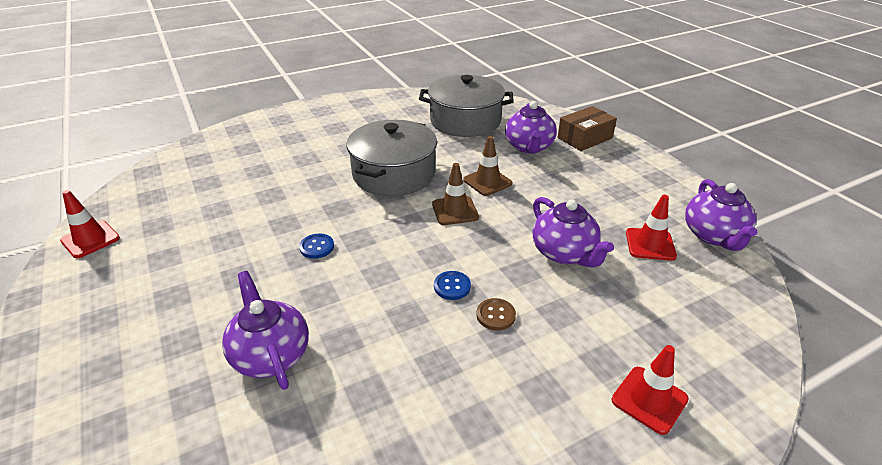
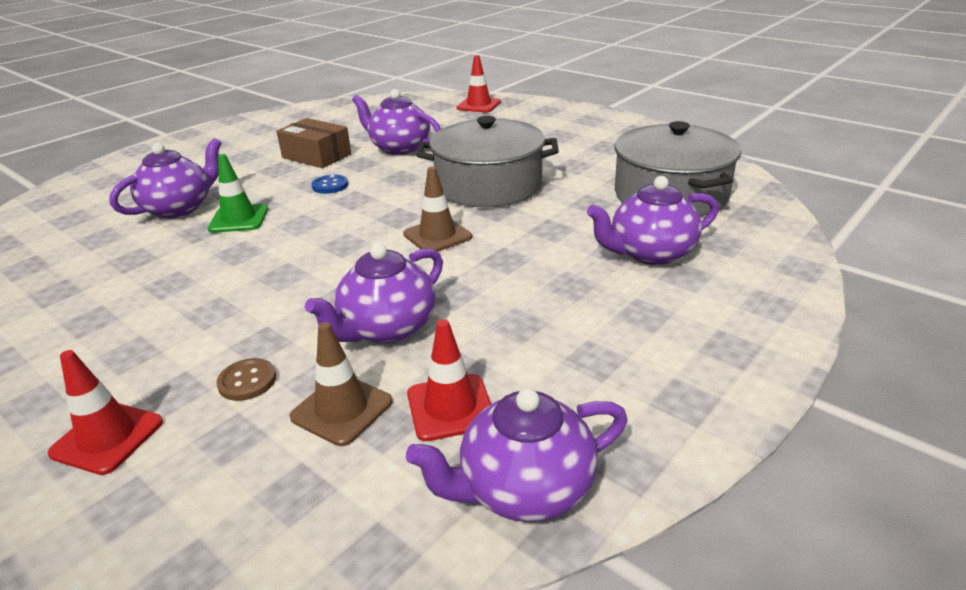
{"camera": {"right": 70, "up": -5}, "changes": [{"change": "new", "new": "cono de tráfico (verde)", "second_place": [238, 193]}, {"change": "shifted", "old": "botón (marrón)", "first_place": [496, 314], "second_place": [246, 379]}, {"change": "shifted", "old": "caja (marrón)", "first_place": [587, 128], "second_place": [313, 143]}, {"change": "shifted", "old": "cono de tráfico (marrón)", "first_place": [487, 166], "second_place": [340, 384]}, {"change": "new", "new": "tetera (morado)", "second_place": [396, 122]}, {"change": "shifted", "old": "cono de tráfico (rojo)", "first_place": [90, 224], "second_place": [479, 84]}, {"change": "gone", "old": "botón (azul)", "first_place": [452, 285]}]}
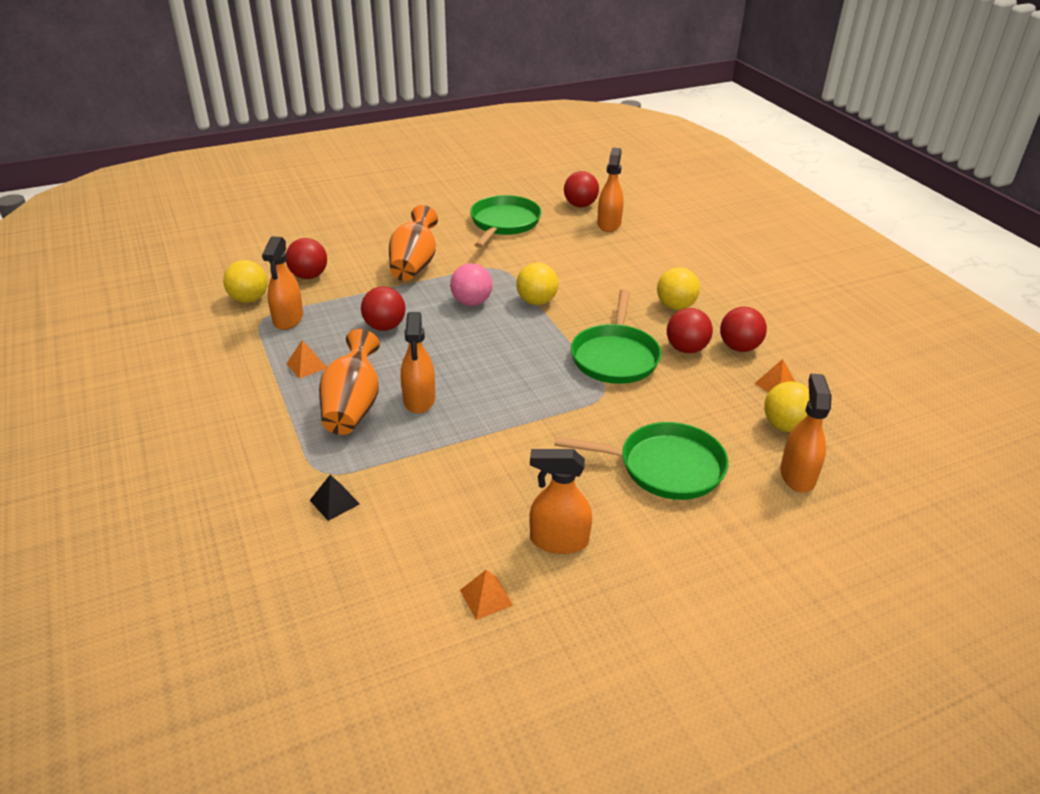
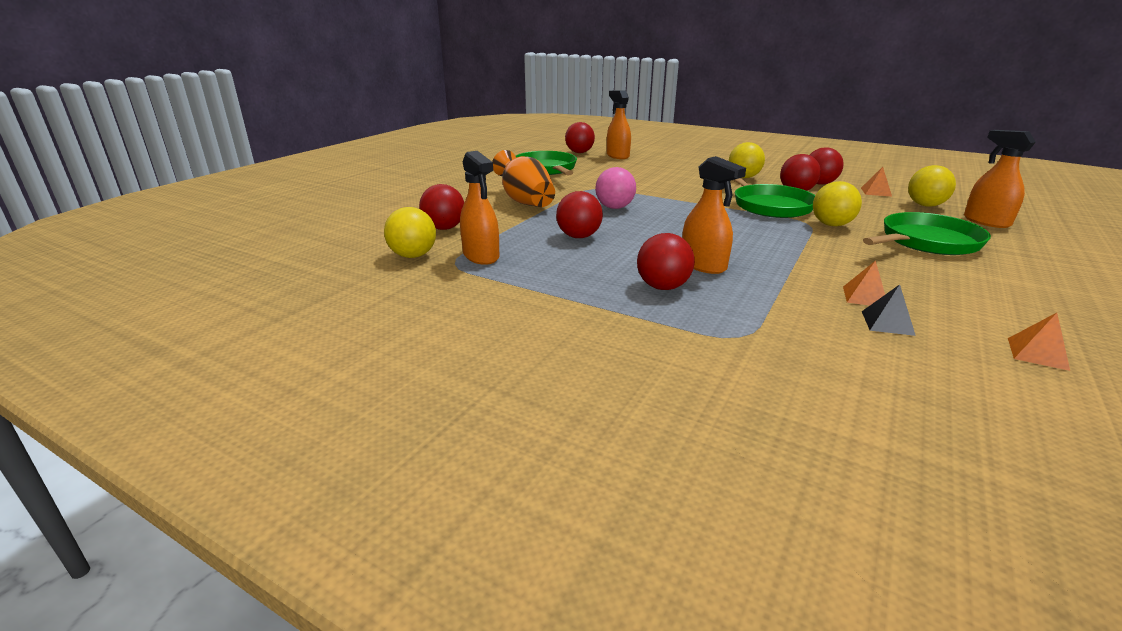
{"camera": {"right": -35, "up": -10}, "changes": [{"change": "swapped", "old": "florero (naranja)", "new": "pelota (rojo)", "first_place": [349, 382], "second_place": [666, 261]}, {"change": "shifted", "old": "pelota (amarillo)", "first_place": [537, 284], "second_place": [837, 203]}, {"change": "shifted", "old": "pirámide (naranja)", "first_place": [306, 359], "second_place": [864, 283]}, {"change": "shifted", "old": "pirámide (negro)", "first_place": [335, 498], "second_place": [889, 310]}, {"change": "gone", "old": "pulverizador (naranja)", "first_place": [561, 501]}]}
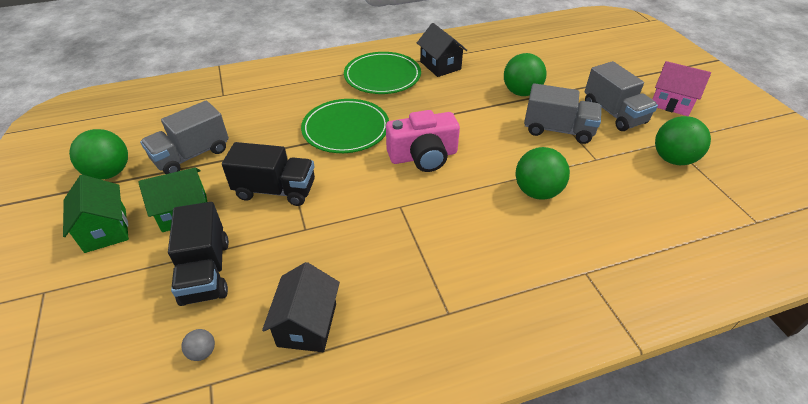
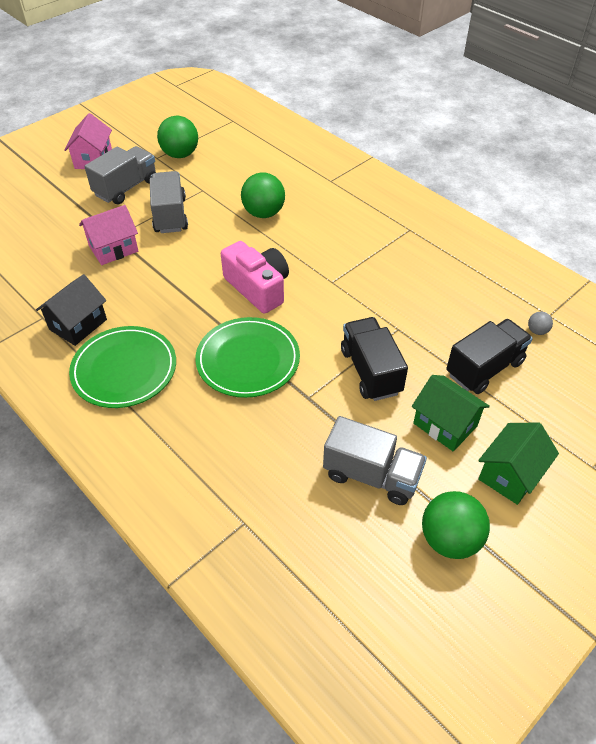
{"camera": {"right": -115, "up": 5}, "changes": [{"change": "swapped", "old": "pelota (verde)", "new": "casa (rosa)", "first_place": [525, 74], "second_place": [108, 235]}, {"change": "gone", "old": "casa (negro)", "first_place": [301, 307]}]}
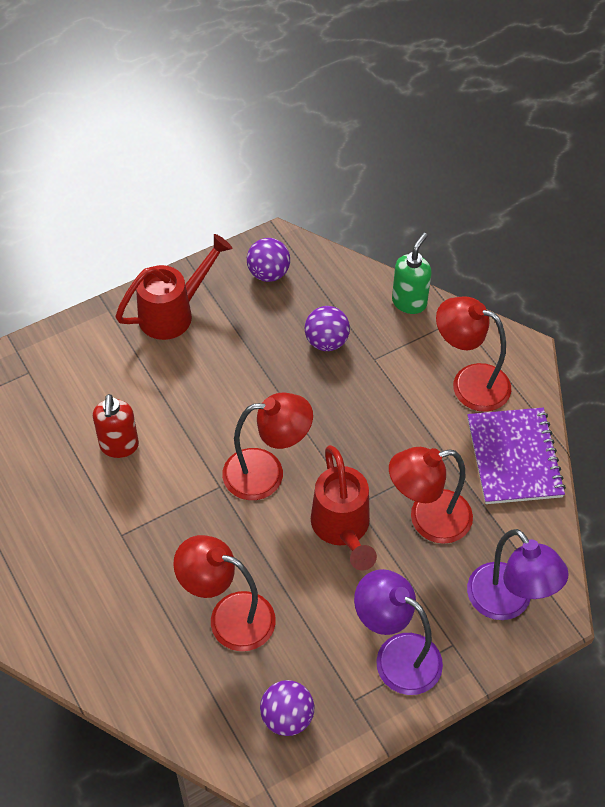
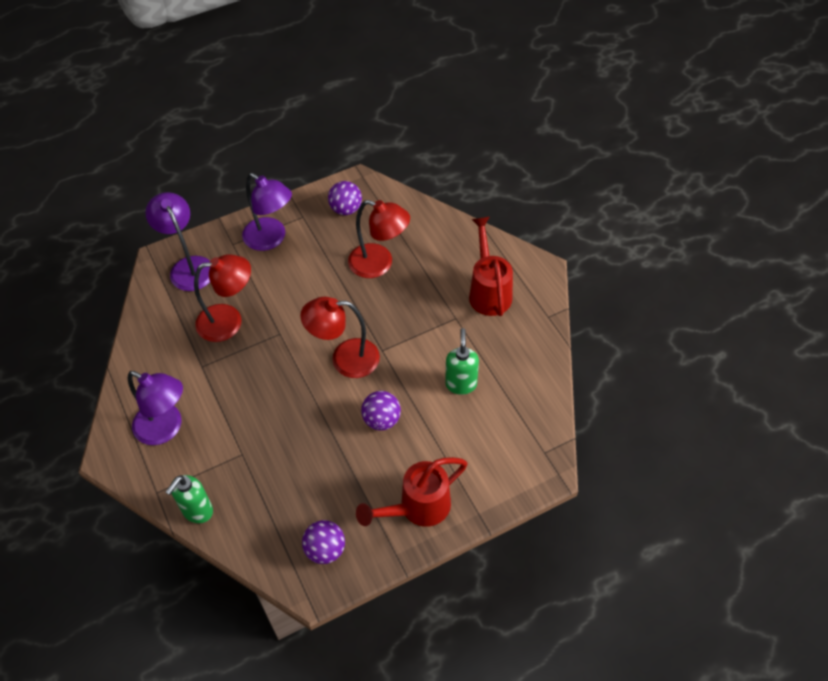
{"camera": {"right": -175, "up": 0}, "changes": [{"change": "repainted", "old": "lámpara (rojo)", "new": "lámpara (morado)", "first_place": [473, 354], "second_place": [155, 408]}, {"change": "shifted", "old": "pelota (morado)", "first_place": [327, 328], "second_place": [381, 411]}, {"change": "repainted", "old": "dispensador de jabón (rojo)", "new": "dispensador de jabón (verde)", "first_place": [116, 426], "second_place": [462, 361]}, {"change": "shifted", "old": "regadera (rojo)", "first_place": [344, 508], "second_place": [491, 266]}, {"change": "gone", "old": "cuaderno (morado)", "first_place": [516, 456]}]}
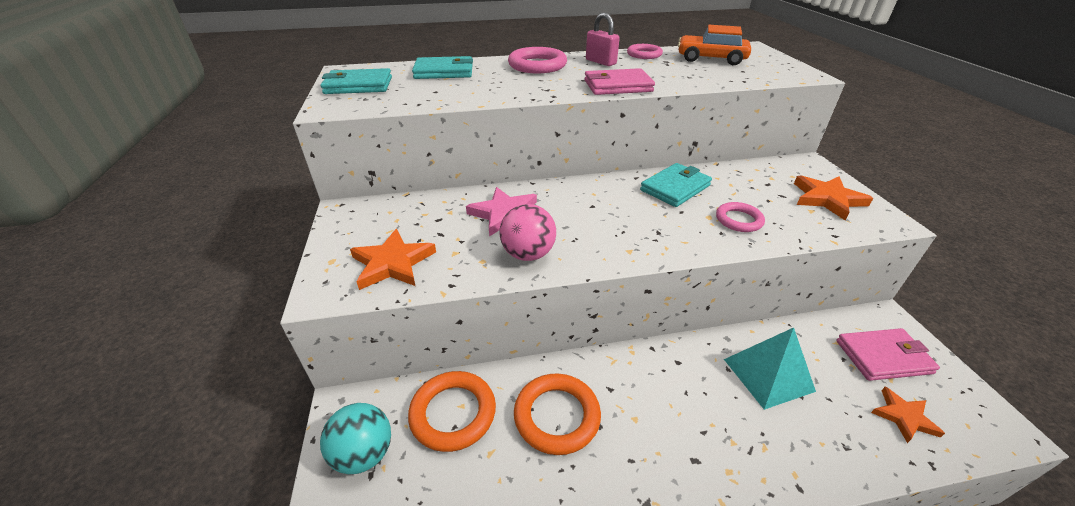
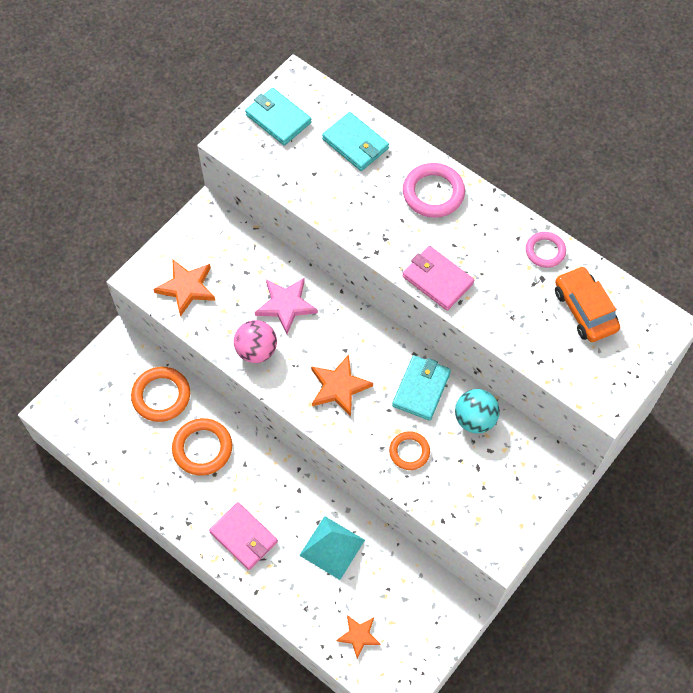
{"camera": {"right": 50, "up": 25}, "changes": [{"change": "shifted", "old": "cartera (rosa)", "first_place": [888, 354], "second_place": [243, 536]}, {"change": "shifted", "old": "estrella (naranja)", "first_place": [833, 197], "second_place": [342, 385]}, {"change": "repainted", "old": "anillo (rosa)", "new": "anillo (naranja)", "first_place": [740, 217], "second_place": [409, 450]}, {"change": "rotated", "old": "cartera (turquesa)", "first_place": [676, 185], "second_place": [421, 388], "degrees": -75}, {"change": "shifted", "old": "pelota (turquesa)", "first_place": [355, 438], "second_place": [477, 411]}, {"change": "gone", "old": "candado (rosa)", "first_place": [603, 39]}]}
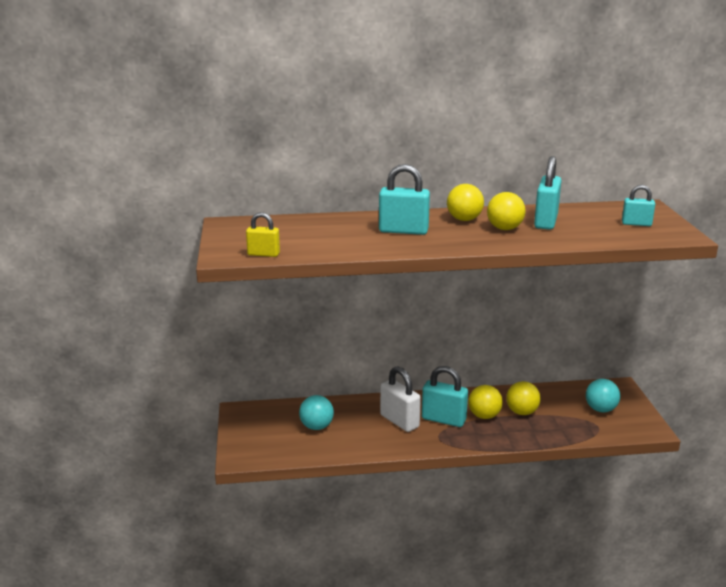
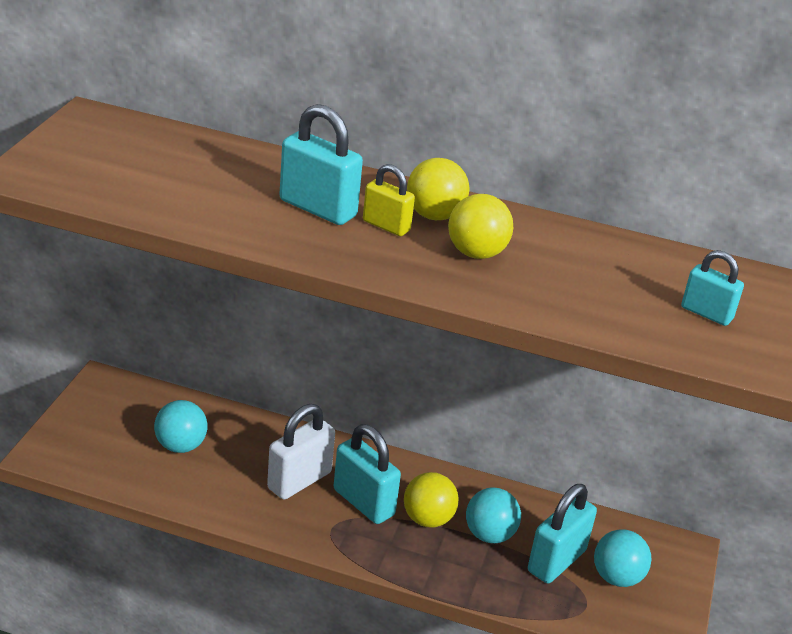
{"camera": {"right": 20, "up": 10}, "changes": [{"change": "rotated", "old": "candado (blanco)", "first_place": [400, 399], "second_place": [301, 451], "degrees": 60}, {"change": "shifted", "old": "candado (amarillo)", "first_place": [263, 234], "second_place": [389, 200]}, {"change": "repainted", "old": "pelota (amarillo)", "new": "pelota (turquesa)", "first_place": [523, 398], "second_place": [493, 515]}, {"change": "shifted", "old": "candado (turquesa)", "first_place": [547, 193], "second_place": [562, 533]}]}
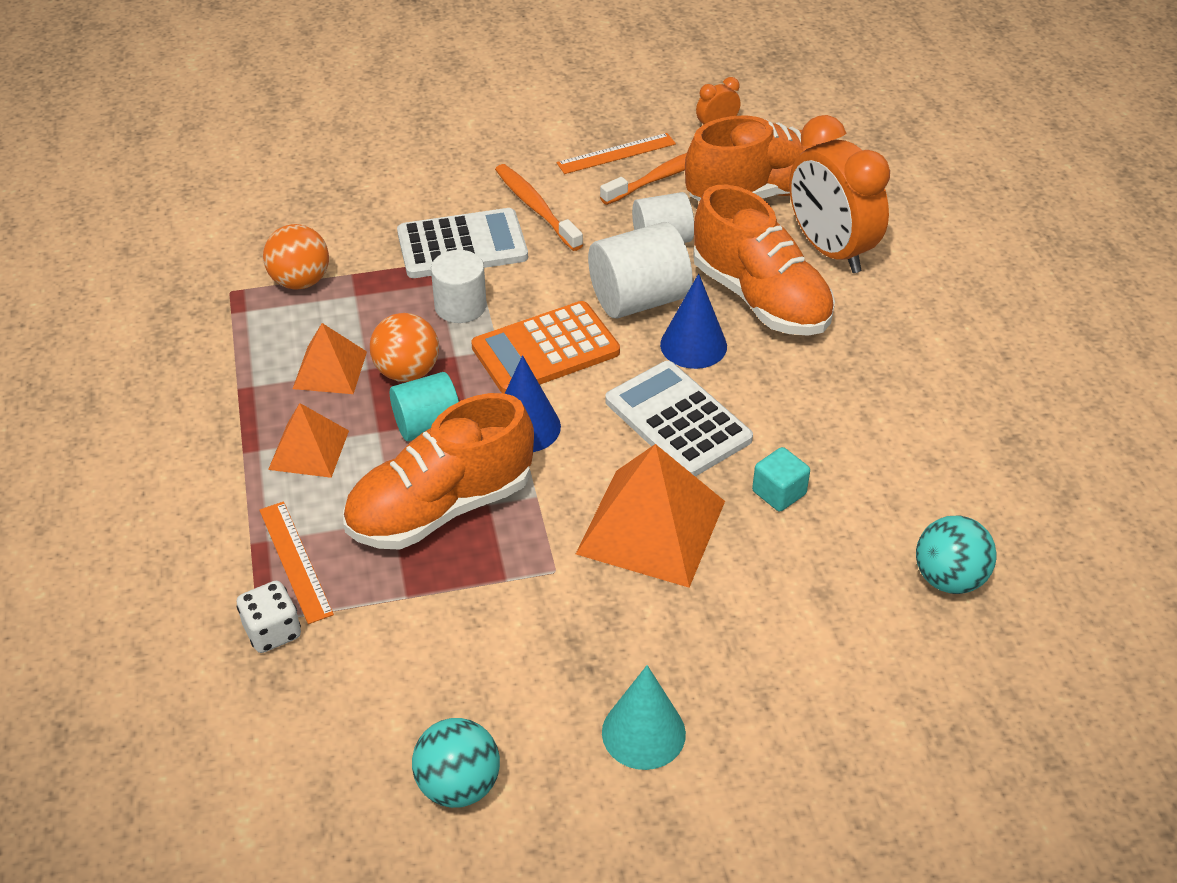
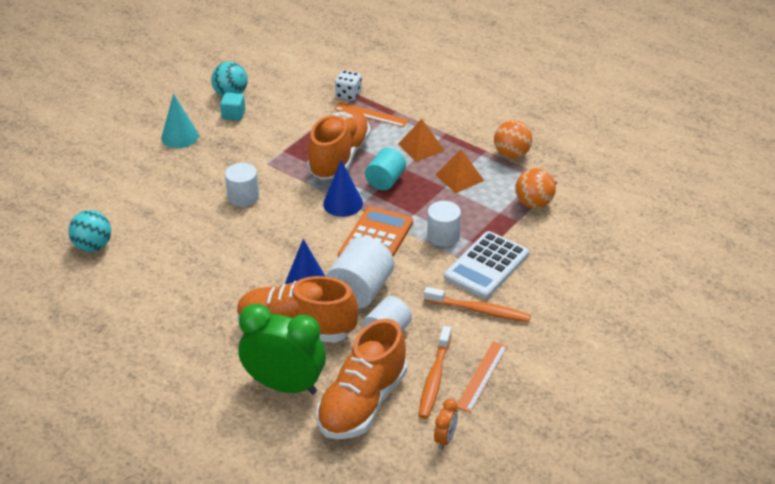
{"camera": {"right": 140, "up": -5}, "changes": [{"change": "shifted", "old": "cubo (turquesa)", "first_place": [781, 479], "second_place": [232, 106]}, {"change": "swapped", "old": "pirámide (naranja)", "new": "cilindro (blanco)", "first_place": [650, 516], "second_place": [242, 185]}, {"change": "repainted", "old": "despertador (naranja)", "new": "despertador (verde)", "first_place": [839, 194], "second_place": [282, 349]}, {"change": "shifted", "old": "pelota (naranja)", "first_place": [404, 347], "second_place": [513, 139]}, {"change": "gone", "old": "calculadora (blanco)", "first_place": [679, 419]}]}
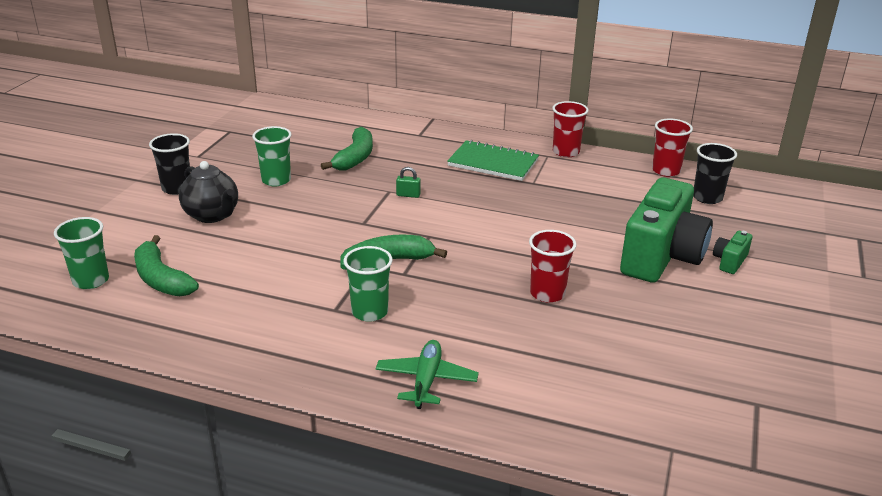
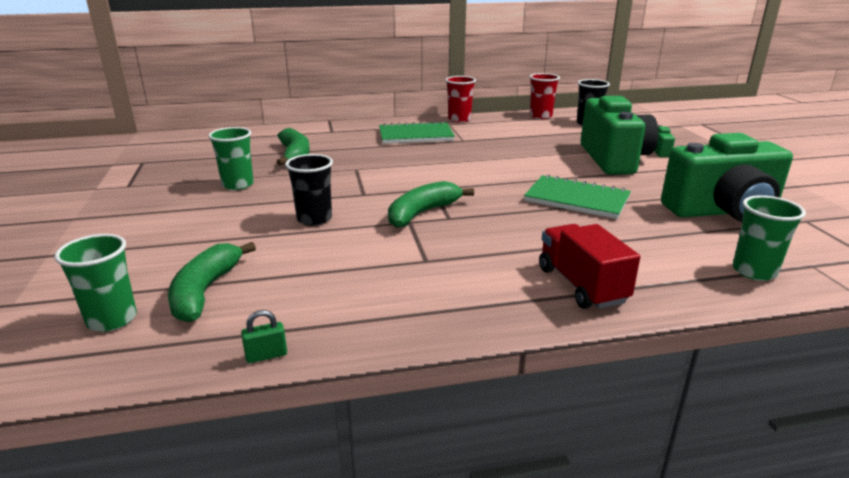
{"camera": {"right": -30, "up": -5}, "changes": [{"change": "rotated", "old": "plátano (verde)", "first_place": [166, 265], "second_place": [212, 282], "degrees": 75}, {"change": "shifted", "old": "candado (verde)", "first_place": [408, 182], "second_place": [264, 336]}, {"change": "shifted", "old": "vaso (negro)", "first_place": [170, 164], "second_place": [309, 190]}, {"change": "swapped", "old": "vaso (rojo)", "new": "cuaderno (verde)", "first_place": [553, 266], "second_place": [577, 196]}, {"change": "swapped", "old": "avión (verde)", "new": "camión (rojo)", "first_place": [427, 374], "second_place": [589, 266]}, {"change": "new", "new": "cámara (verde)", "second_place": [727, 177]}, {"change": "shifted", "old": "vaso (verde)", "first_place": [368, 284], "second_place": [769, 238]}, {"change": "gone", "old": "tetera (negro)", "first_place": [208, 192]}]}
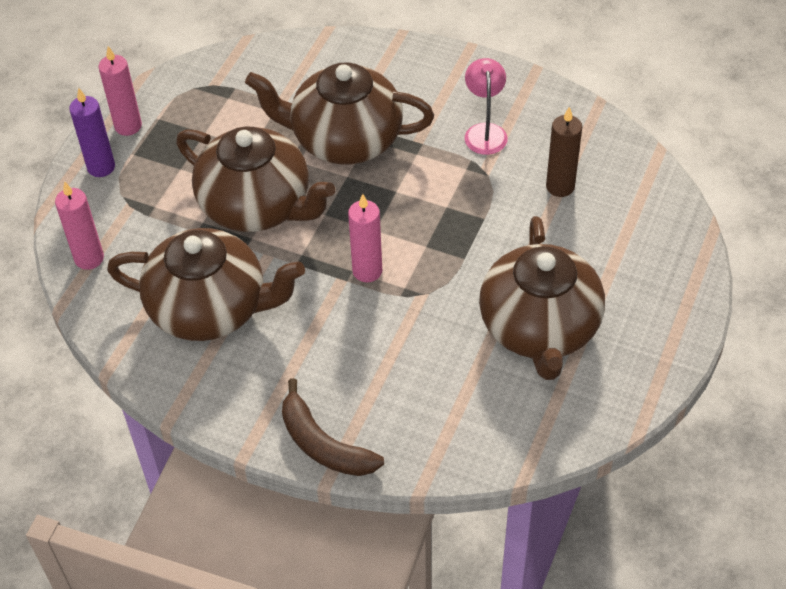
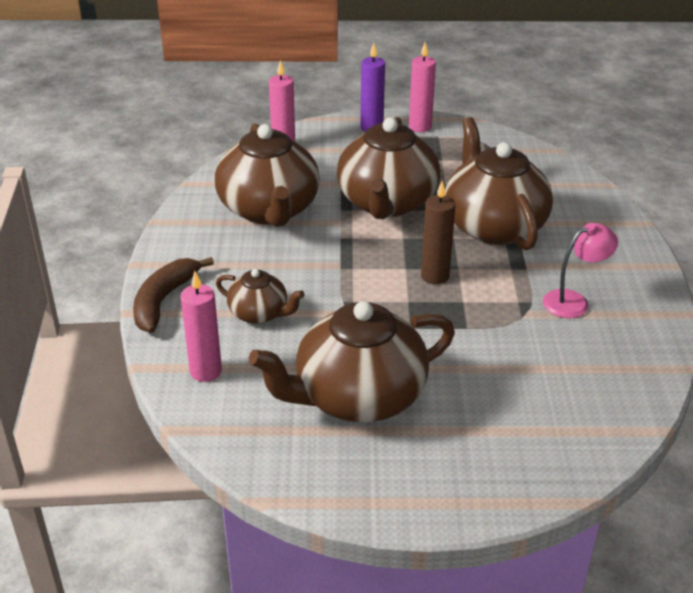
{"camera": {"right": 65, "up": -15}, "changes": [{"change": "shifted", "old": "vela (rosa)", "first_place": [365, 238], "second_place": [201, 326]}, {"change": "new", "new": "tetera (marrón)", "second_place": [260, 296]}, {"change": "shifted", "old": "vela (marrón)", "first_place": [564, 152], "second_place": [438, 233]}]}
